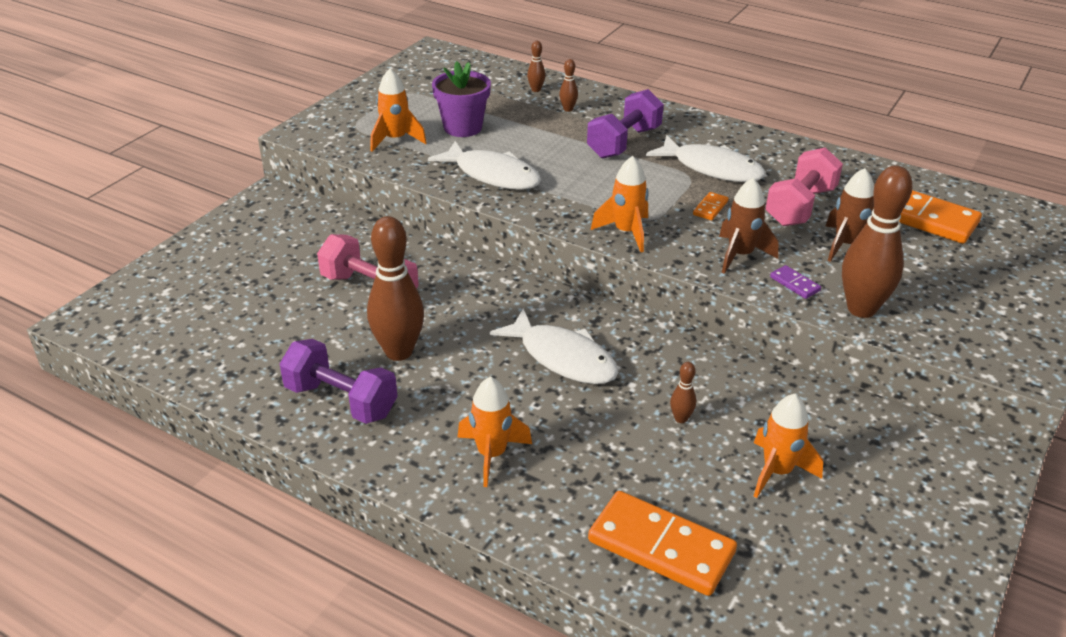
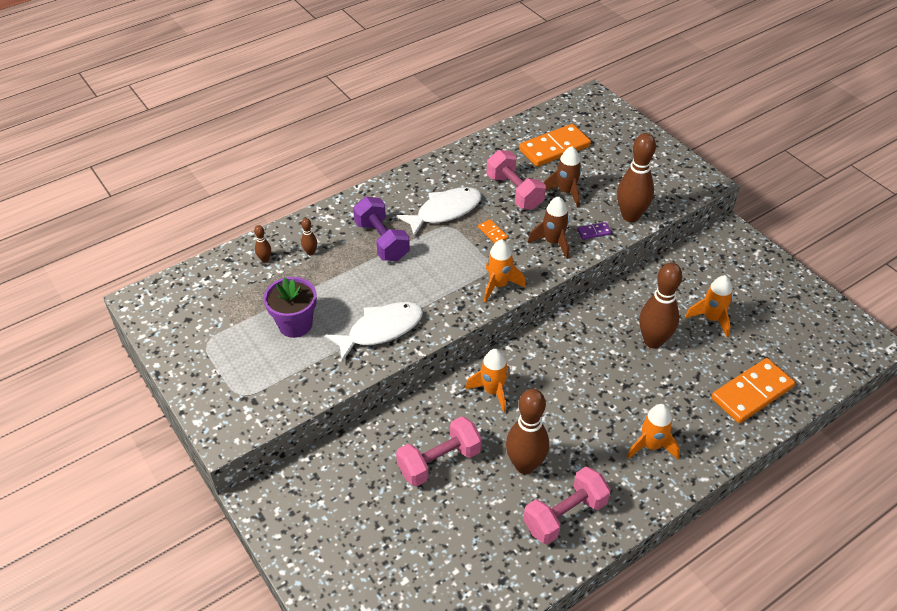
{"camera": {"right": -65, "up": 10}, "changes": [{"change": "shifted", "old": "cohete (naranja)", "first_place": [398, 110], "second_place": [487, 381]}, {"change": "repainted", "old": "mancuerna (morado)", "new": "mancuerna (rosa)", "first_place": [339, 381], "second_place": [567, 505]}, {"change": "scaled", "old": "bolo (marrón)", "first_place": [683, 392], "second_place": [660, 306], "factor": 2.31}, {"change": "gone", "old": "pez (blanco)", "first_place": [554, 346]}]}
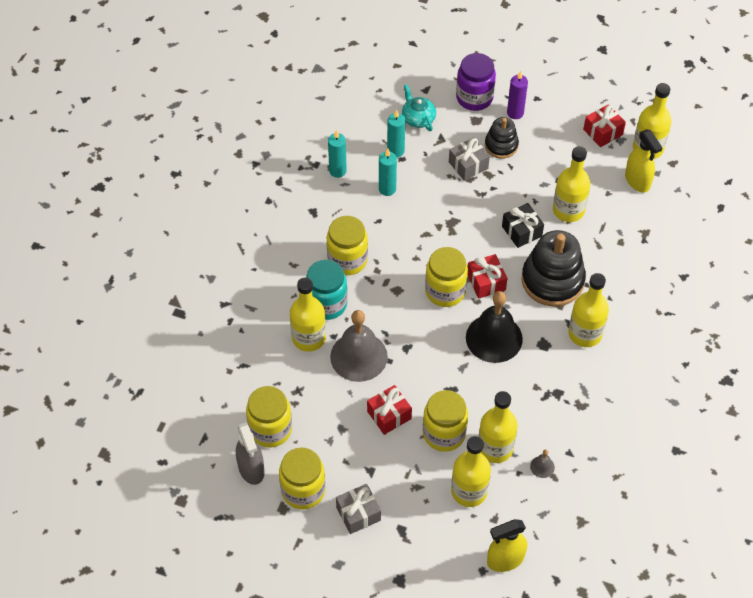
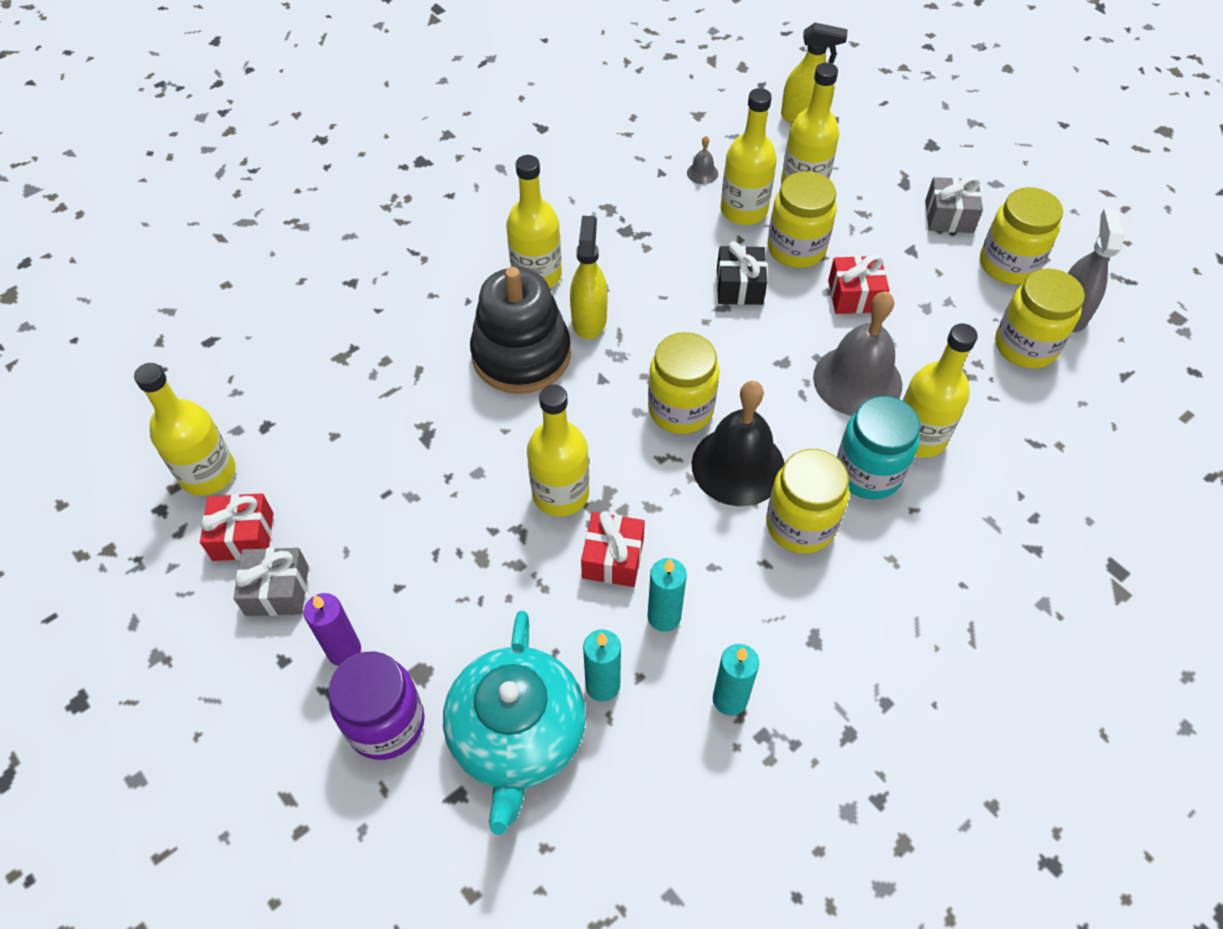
{"camera": {"right": -150, "up": 0}, "changes": [{"change": "shifted", "old": "regalo (gris)", "first_place": [469, 159], "second_place": [271, 581]}, {"change": "scaled", "old": "tetera (turquesa)", "first_place": [419, 107], "second_place": [514, 723], "factor": 1.92}, {"change": "shifted", "old": "botella (amarillo)", "first_place": [571, 184], "second_place": [558, 450]}, {"change": "shifted", "old": "pulverizador (amarillo)", "first_place": [643, 161], "second_place": [588, 277]}, {"change": "shifted", "old": "regalo (rojo)", "first_place": [488, 276], "second_place": [613, 549]}, {"change": "shifted", "old": "campana (negro)", "first_place": [494, 327], "second_place": [738, 443]}, {"change": "shifted", "old": "regalo (negro)", "first_place": [523, 225], "second_place": [742, 273]}, {"change": "gone", "old": "juguete apilable (negro)", "first_place": [502, 138]}]}
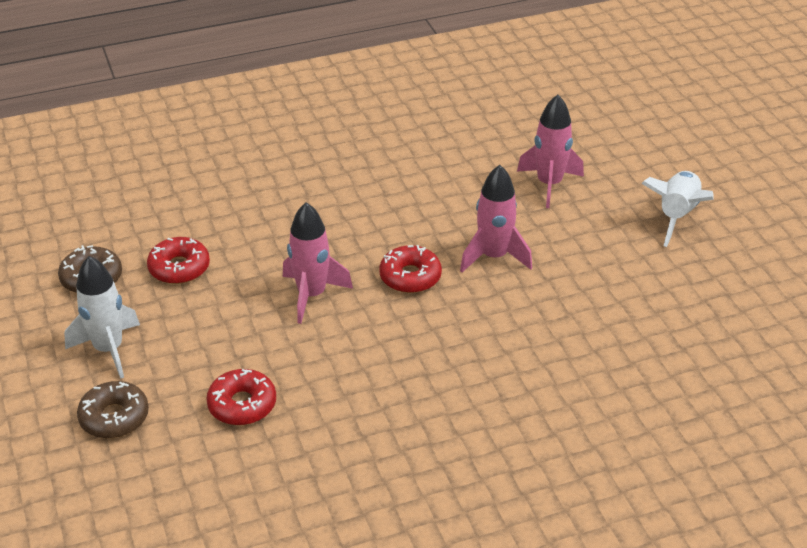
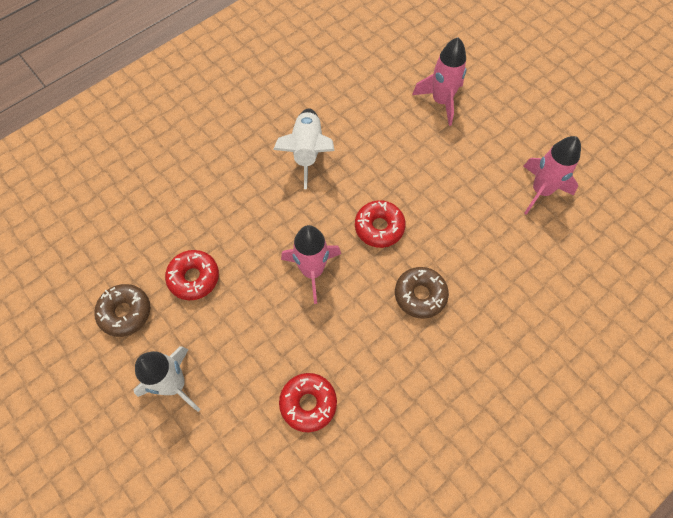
{"camera": {"right": -20, "up": 25}, "changes": [{"change": "shifted", "old": "cohete (blanco)", "first_place": [677, 209], "second_place": [303, 148]}, {"change": "shifted", "old": "rosquilla (marrón)", "first_place": [113, 409], "second_place": [422, 293]}, {"change": "shifted", "old": "cohete (rosa)", "first_place": [496, 218], "second_place": [552, 175]}]}
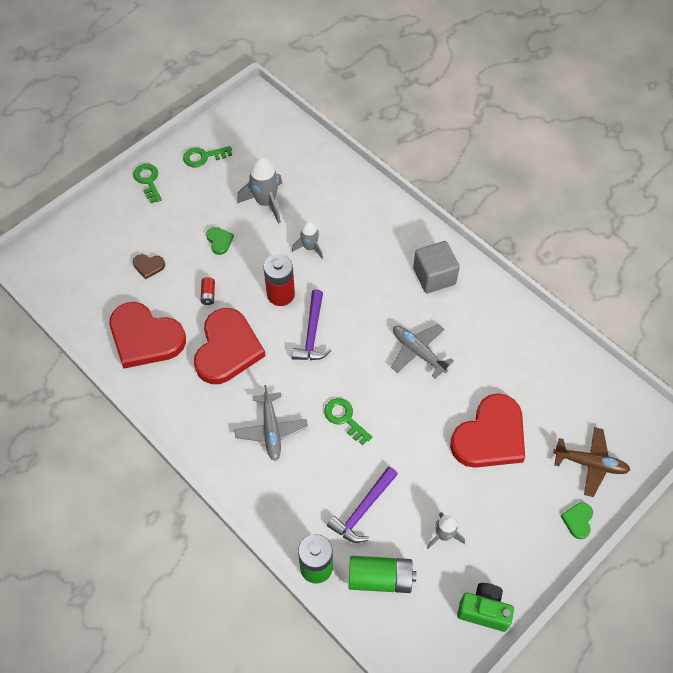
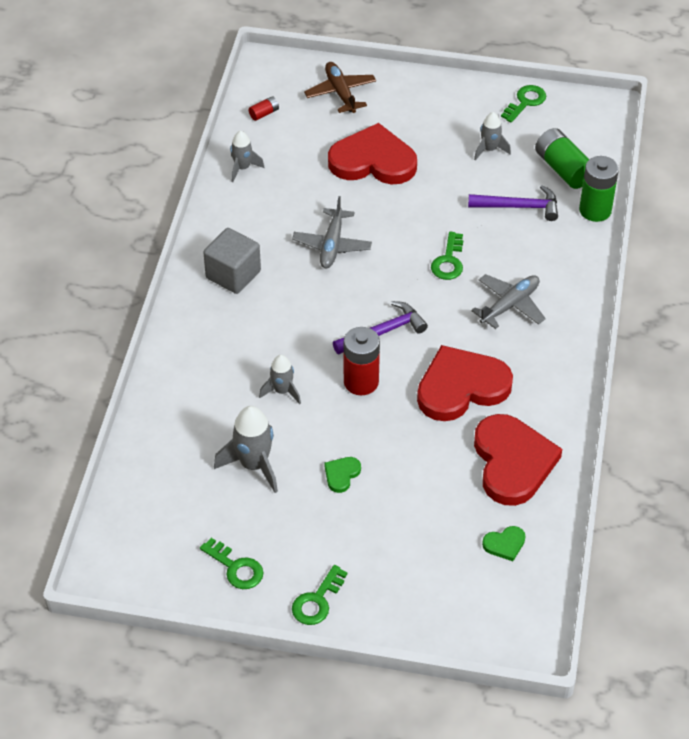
{"camera": {"right": -125, "up": -10}, "changes": [{"change": "new", "new": "cohete (gris)", "second_place": [247, 156]}, {"change": "shifted", "old": "pila (rojo)", "first_place": [208, 291], "second_place": [264, 108]}, {"change": "shifted", "old": "corazón (verde)", "first_place": [577, 520], "second_place": [504, 543]}, {"change": "swapped", "old": "cámara (verde)", "new": "llave (verde)", "first_place": [485, 607], "second_place": [523, 104]}, {"change": "gone", "old": "corazón (marrón)", "first_place": [149, 266]}]}
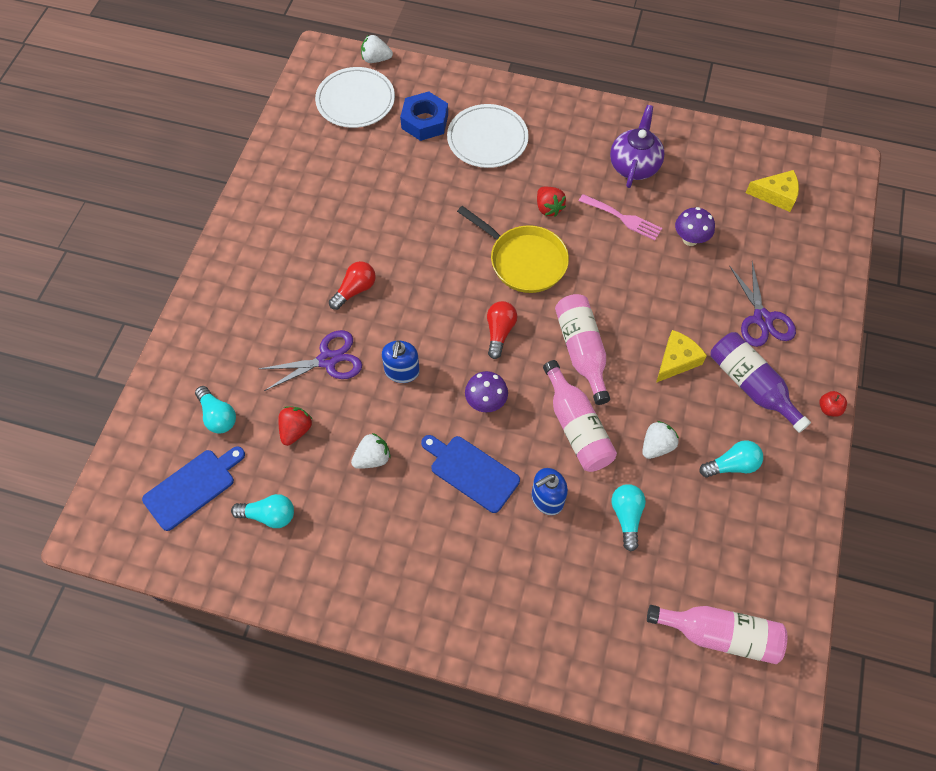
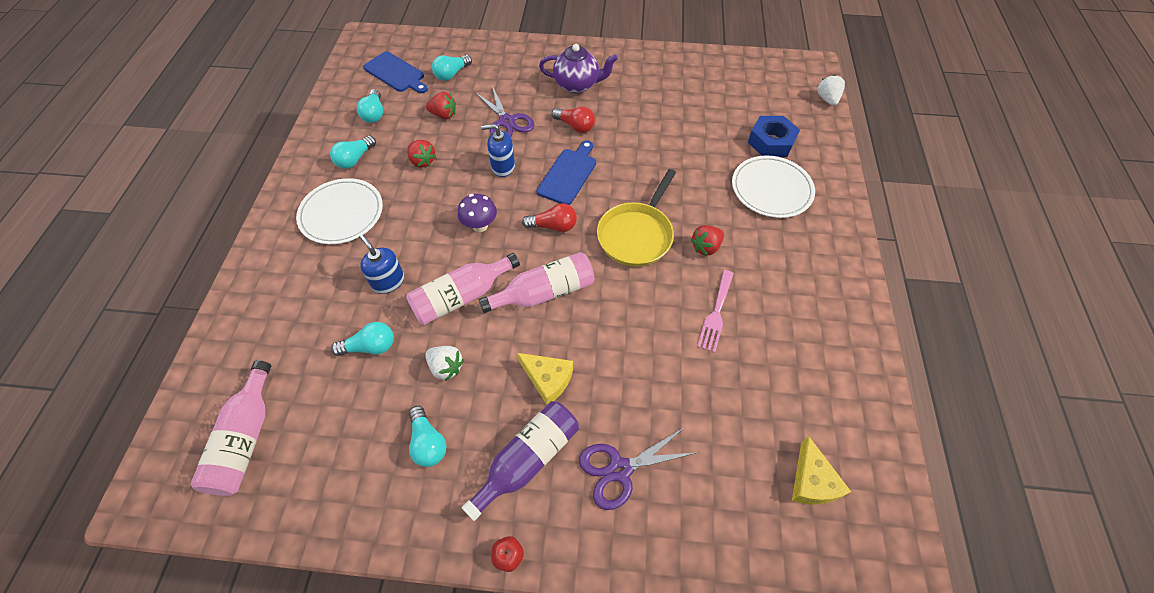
{"camera": {"right": 80, "up": -5}, "changes": [{"change": "shifted", "old": "plato (blanco)", "first_place": [355, 97], "second_place": [339, 211]}, {"change": "new", "new": "bombilla (turquesa)", "second_place": [353, 152]}, {"change": "repainted", "old": "fresa (blanco)", "new": "fresa (rojo)", "first_place": [371, 451], "second_place": [421, 154]}, {"change": "shifted", "old": "tabla de cortar (azul)", "first_place": [470, 474], "second_place": [566, 172]}, {"change": "shifted", "old": "tetera (morado)", "first_place": [637, 146], "second_place": [578, 68]}, {"change": "gone", "old": "seta (morado)", "first_place": [695, 226]}]}
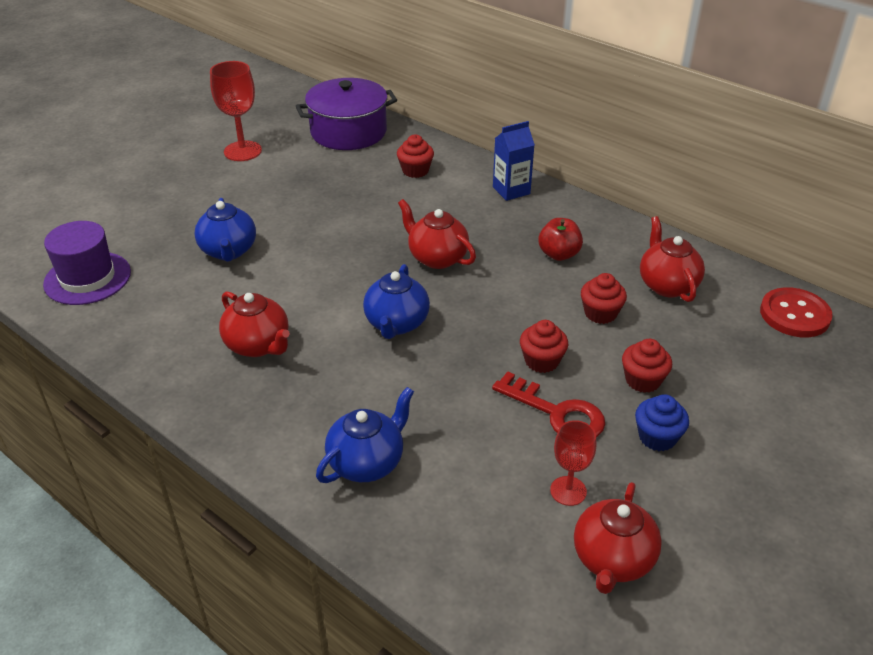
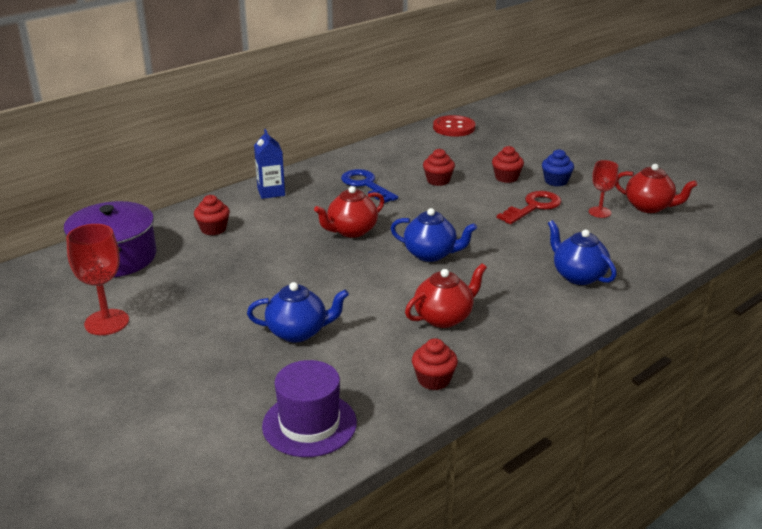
{"camera": {"right": -80, "up": -10}, "changes": [{"change": "swapped", "old": "manzana (rojo)", "new": "llave (azul)", "first_place": [561, 239], "second_place": [369, 186]}, {"change": "shifted", "old": "magdalena (rojo)", "first_place": [544, 346], "second_place": [435, 364]}, {"change": "gone", "old": "tetera (rojo)", "first_place": [672, 259]}]}
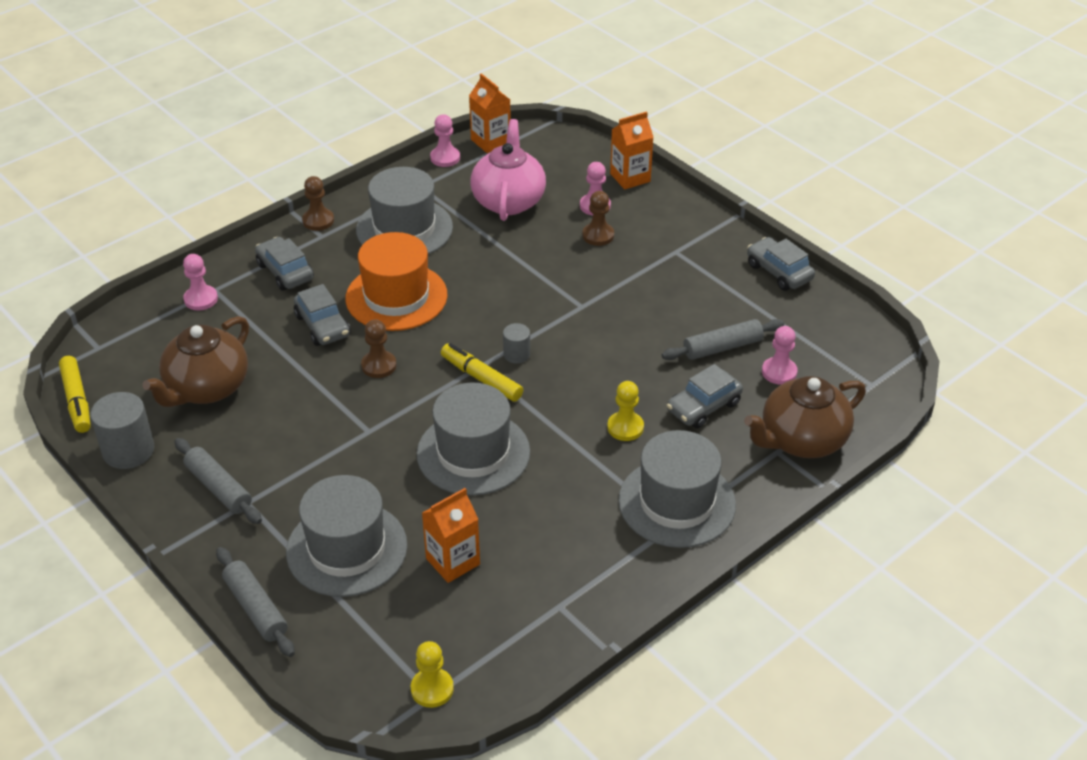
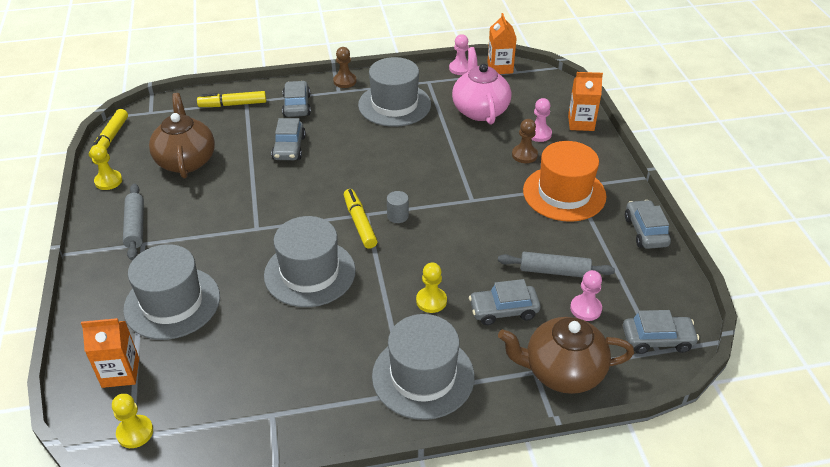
{"camera": {"right": 30, "up": 0}, "changes": [{"change": "shifted", "old": "cartón de leche (naranja)", "first_place": [451, 535], "second_place": [110, 353]}, {"change": "swapped", "old": "cilindro (gris)", "new": "peón (amarillo)", "first_place": [122, 430], "second_place": [106, 167]}, {"change": "rotated", "old": "tetera (marrón)", "first_place": [195, 361], "second_place": [182, 135], "degrees": 105}, {"change": "swapped", "old": "peón (rosa)", "new": "rotulador (amarillo)", "first_place": [200, 282], "second_place": [231, 99]}, {"change": "rotated", "old": "tetera (rosa)", "first_place": [508, 170], "second_place": [481, 86], "degrees": -45}, {"change": "shifted", "old": "sombrero (naranja)", "first_place": [396, 281], "second_place": [565, 181]}, {"change": "new", "new": "coche (gris)", "second_place": [661, 332]}, {"change": "gone", "old": "rodillo (gris)", "first_place": [255, 602]}, {"change": "gone", "old": "peón (marrón)", "first_place": [378, 348]}]}
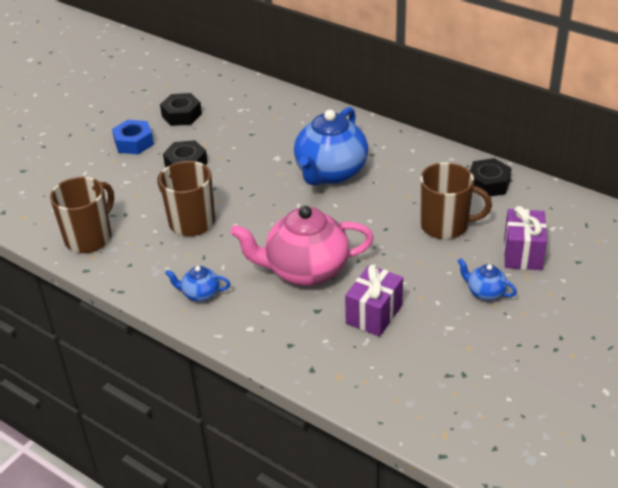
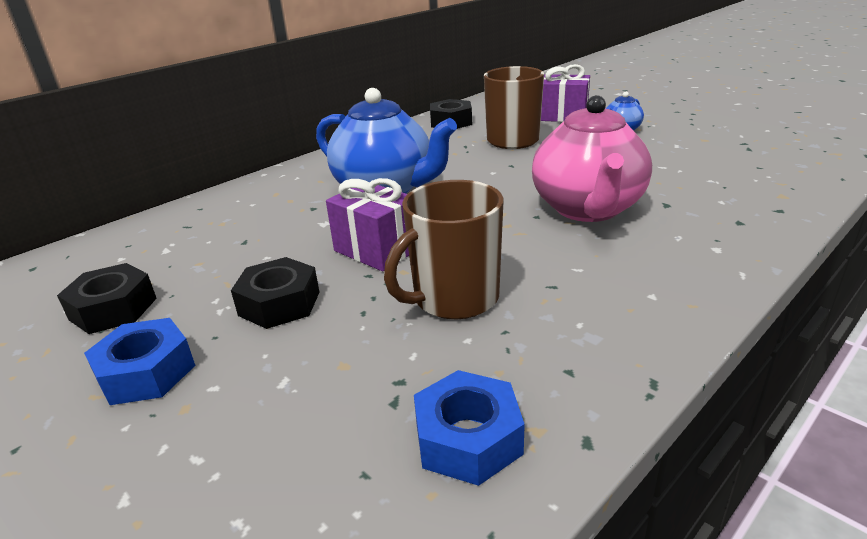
{"camera": {"right": -80, "up": -10}, "changes": [{"change": "shifted", "old": "regalo (morado)", "first_place": [374, 300], "second_place": [367, 224]}, {"change": "swapped", "old": "taza (marrón)", "new": "tuerca (azul)", "first_place": [82, 215], "second_place": [469, 428]}, {"change": "gone", "old": "tetera (azul)", "first_place": [197, 284]}]}
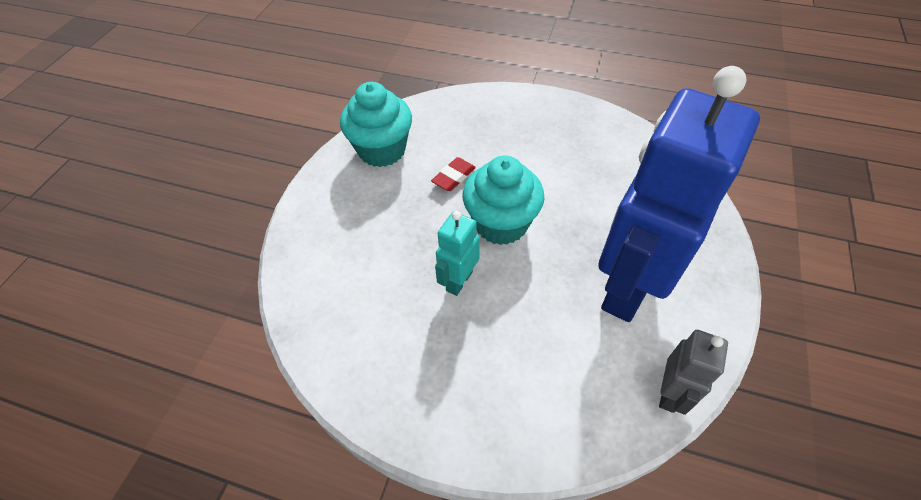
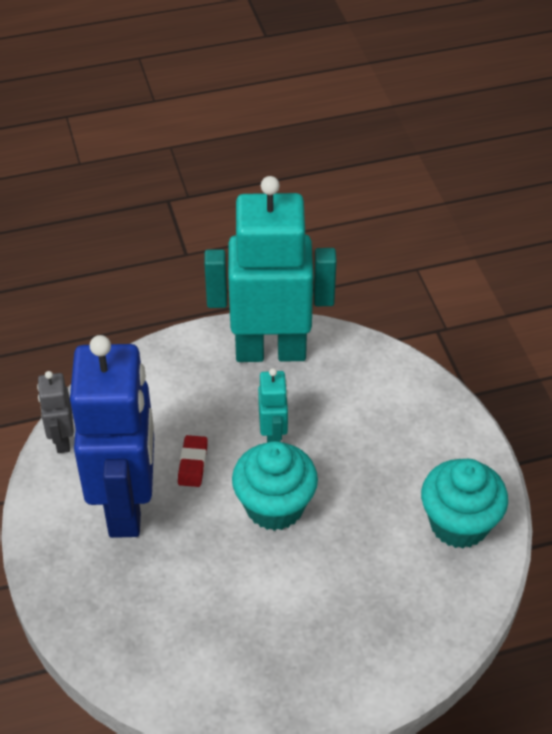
{"camera": {"right": 145, "up": -5}, "changes": [{"change": "shifted", "old": "goma de borrar (rojo)", "first_place": [453, 174], "second_place": [193, 461]}, {"change": "new", "new": "robot (turquesa)", "second_place": [270, 269]}]}
